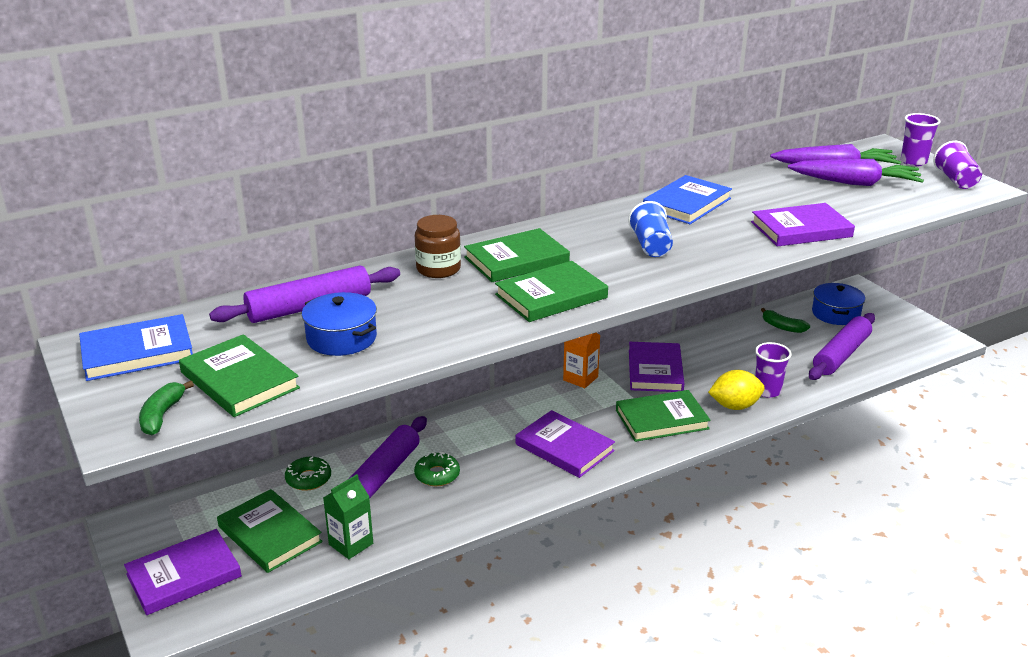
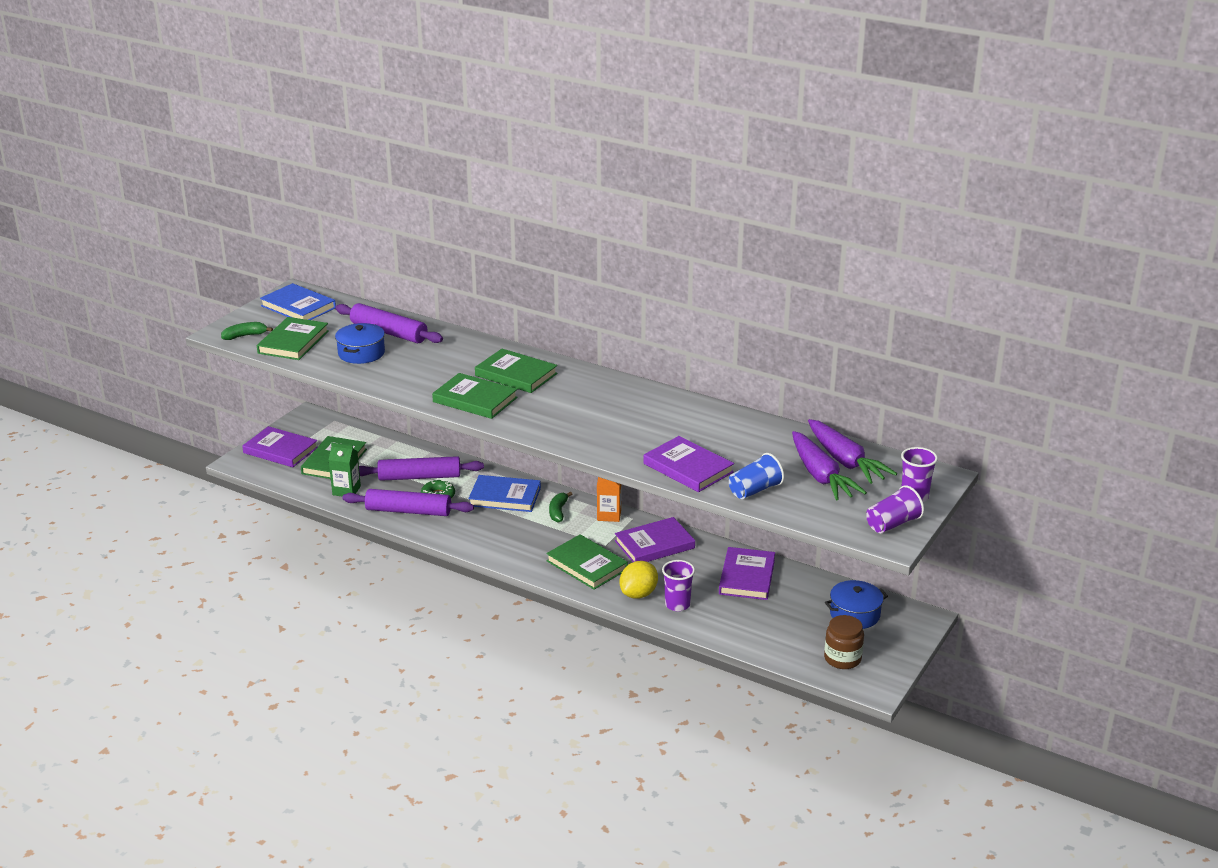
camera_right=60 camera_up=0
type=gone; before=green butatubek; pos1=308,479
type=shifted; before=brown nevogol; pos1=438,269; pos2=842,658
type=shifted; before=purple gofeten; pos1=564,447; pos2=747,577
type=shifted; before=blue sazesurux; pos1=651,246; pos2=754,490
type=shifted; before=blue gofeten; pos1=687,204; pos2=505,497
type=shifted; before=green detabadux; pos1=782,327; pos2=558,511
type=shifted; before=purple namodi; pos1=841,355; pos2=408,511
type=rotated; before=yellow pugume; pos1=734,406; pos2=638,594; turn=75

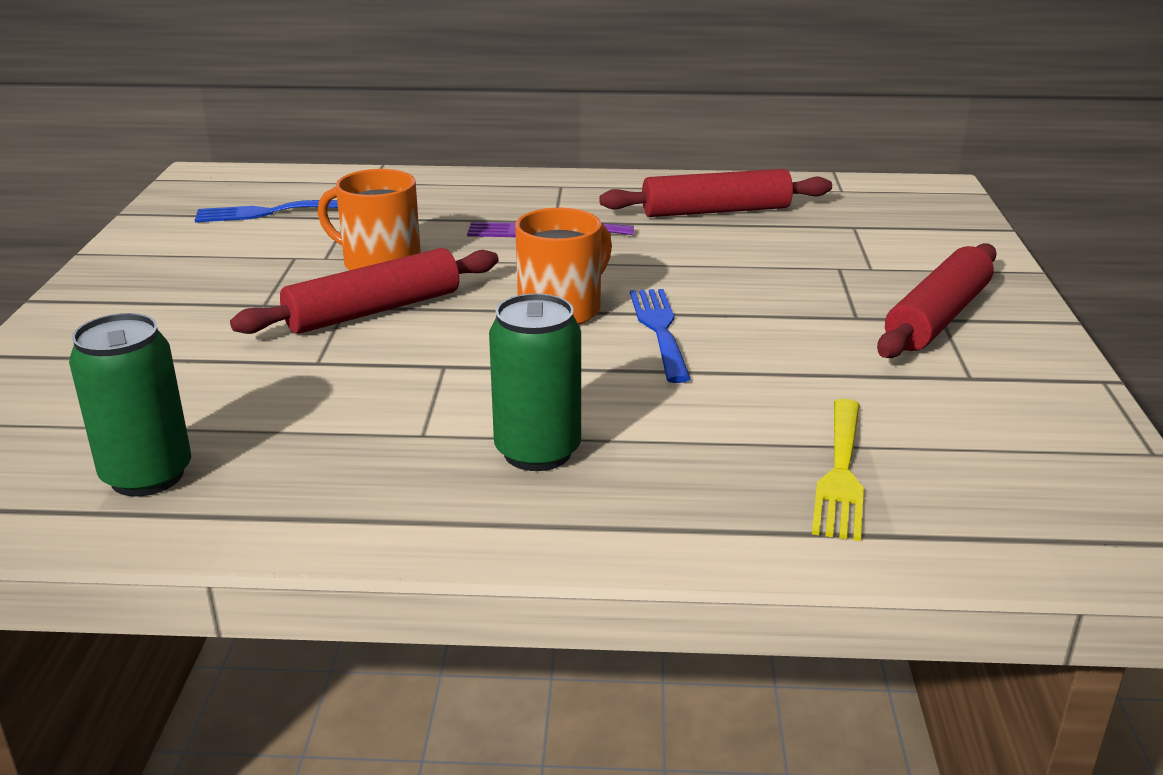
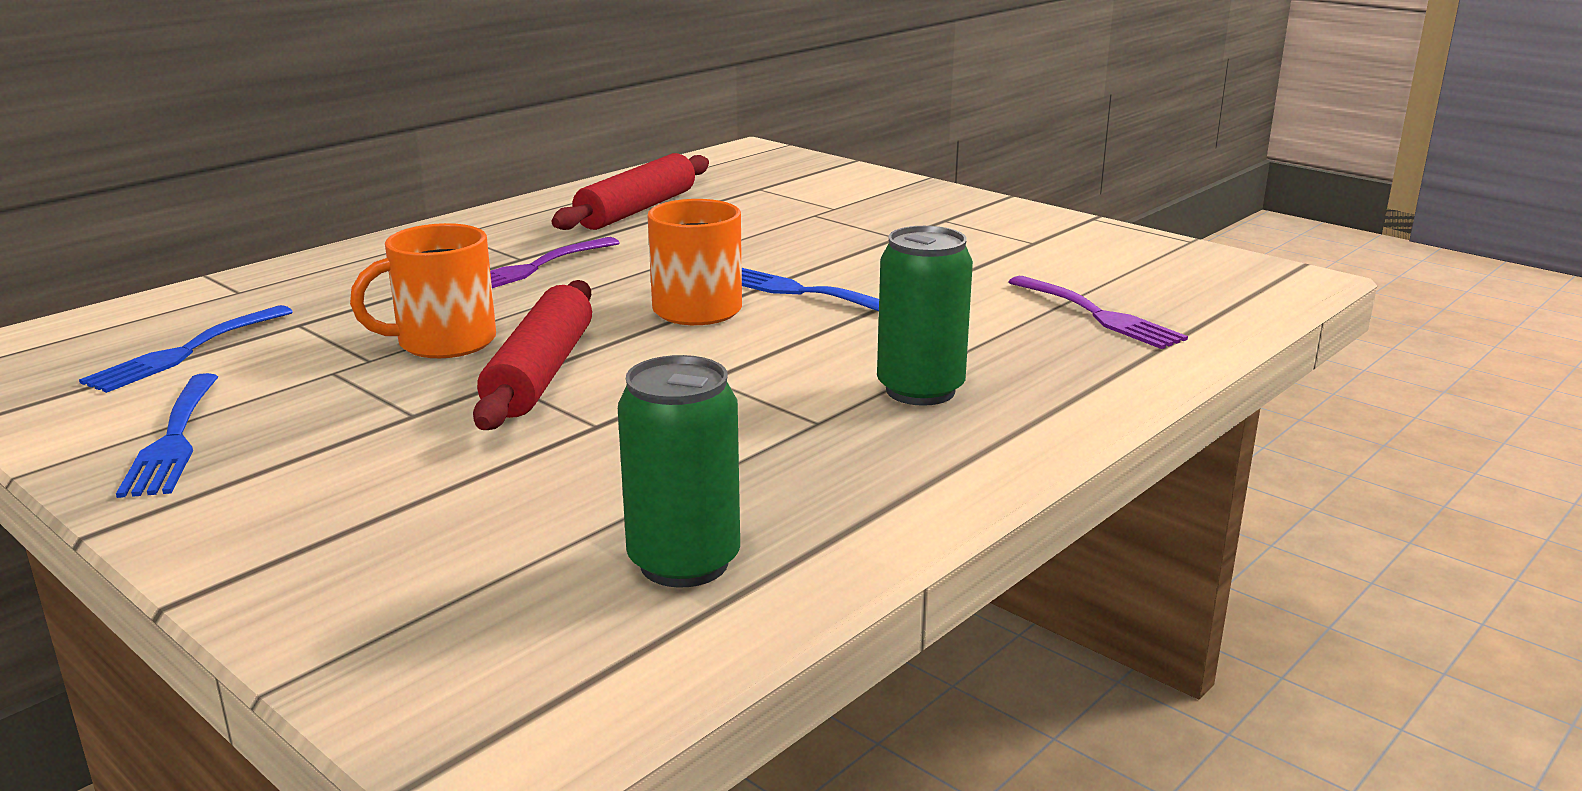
camera_right=-50 camera_up=-5
type=gone; before=red namodi; pos1=937,317
type=new; after=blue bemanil; pos2=174,440
type=repainted; before=yellow bemanil; after=purple bemanil; pos1=841,473; pos2=1099,315

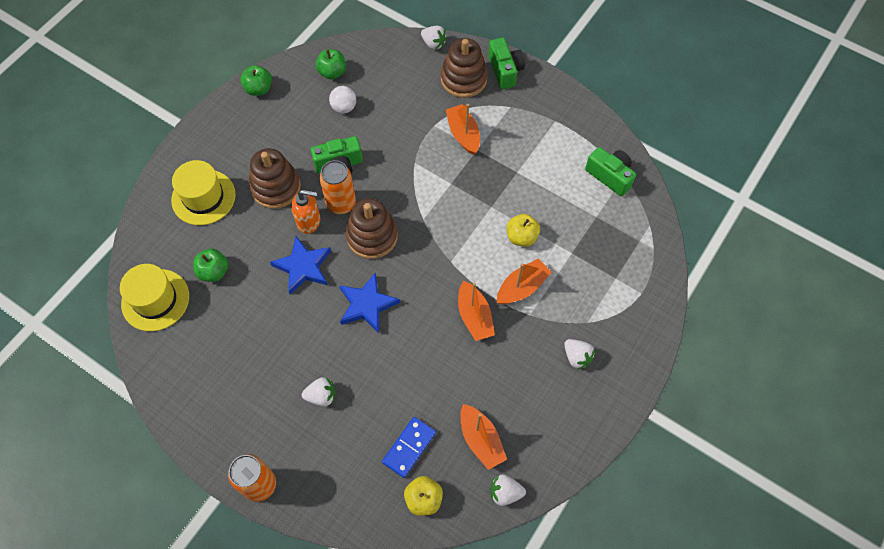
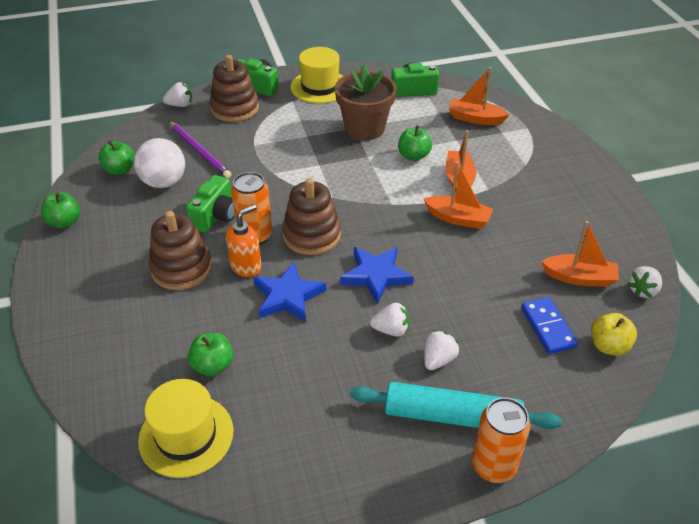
camera_right=-50 camera_up=-20
type=new; after=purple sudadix; pos2=199,151
type=new; after=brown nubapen; pos2=364,128
type=new; after=turquoise namodi; pos2=452,416
type=shifted; before=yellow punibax; pos1=203,197; pos2=320,87
type=shifted; before=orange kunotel; pos1=463,134; pos2=475,118
type=shifted; before=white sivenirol; pos1=577,357; pos2=391,330
type=repainted; before=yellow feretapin; after=green feretapin; pos1=521,237; pos2=413,156
type=scaled; before=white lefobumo; pos1=344,107; pos2=164,182; scale=1.6

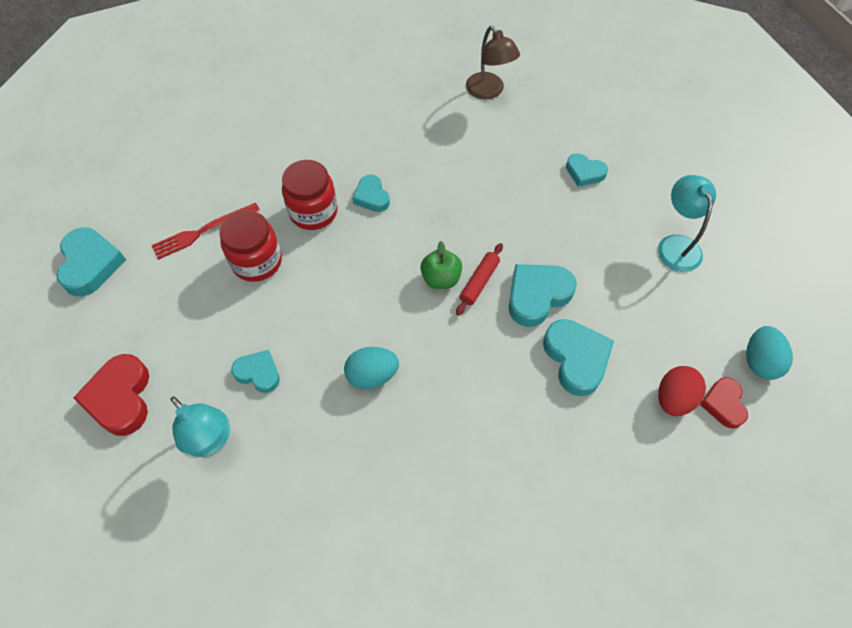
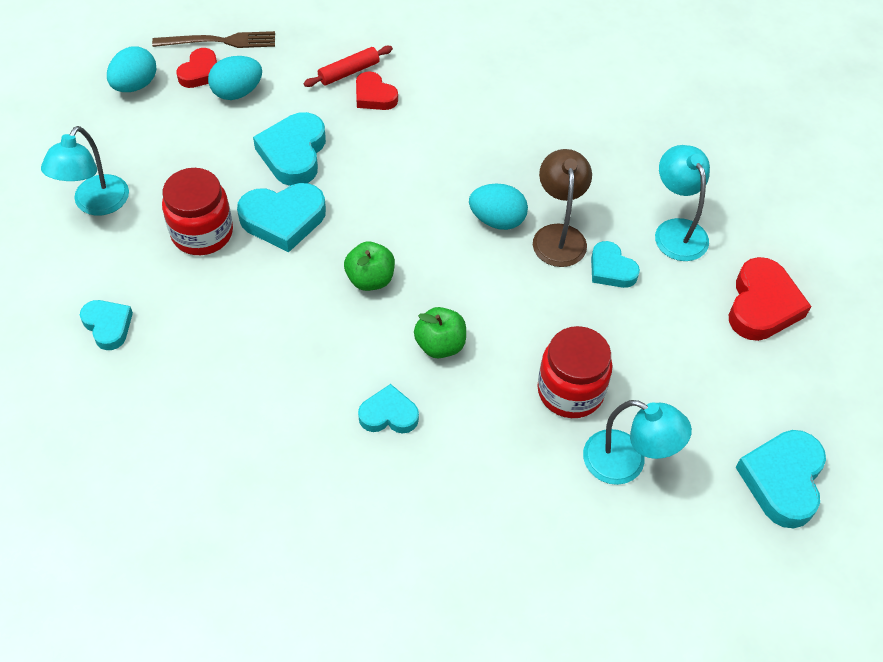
camera_right=-155 camera_up=-5
type=new; after=brown bemanil; pos2=219,41
type=new; after=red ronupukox; pos2=374,96
type=new; after=green feretapin; pos2=440,345
type=shifted; before=red nevogol; pos1=313,212; pos2=202,233
type=shifted; before=red namodi; pos1=479,282; pos2=349,72
type=shifted; before=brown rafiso; pos1=489,91; pos2=558,235
type=swapped; before=red bemanil; after=turquoise rafiso; pos1=203,231; pos2=626,463
type=repainted; before=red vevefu; after=turquoise vevefu; pos1=673,398; pos2=237,92
type=rotated; before=turquoise ronupukox; pos1=371,197; pos2=389,414; turn=-90

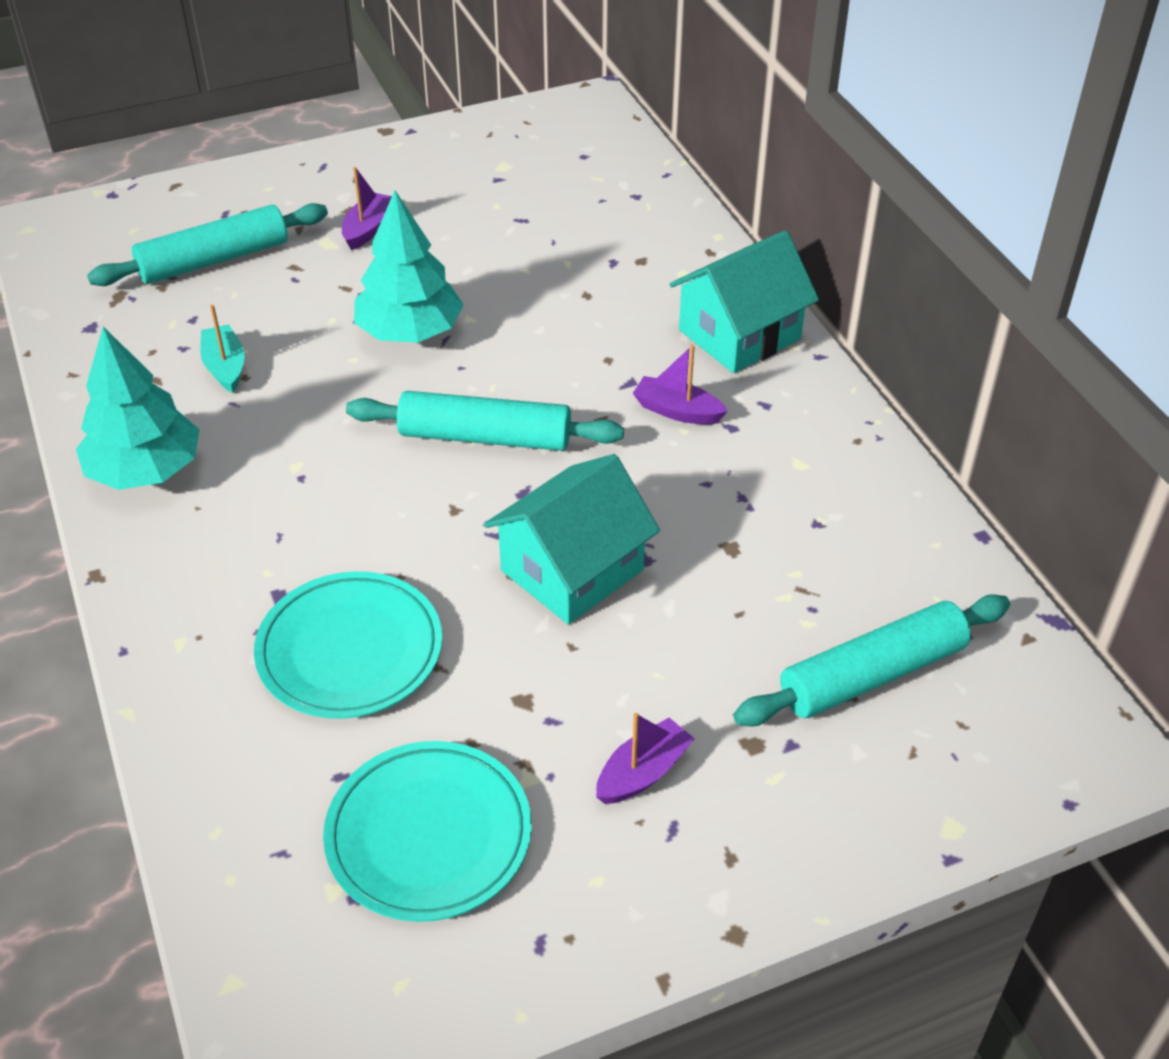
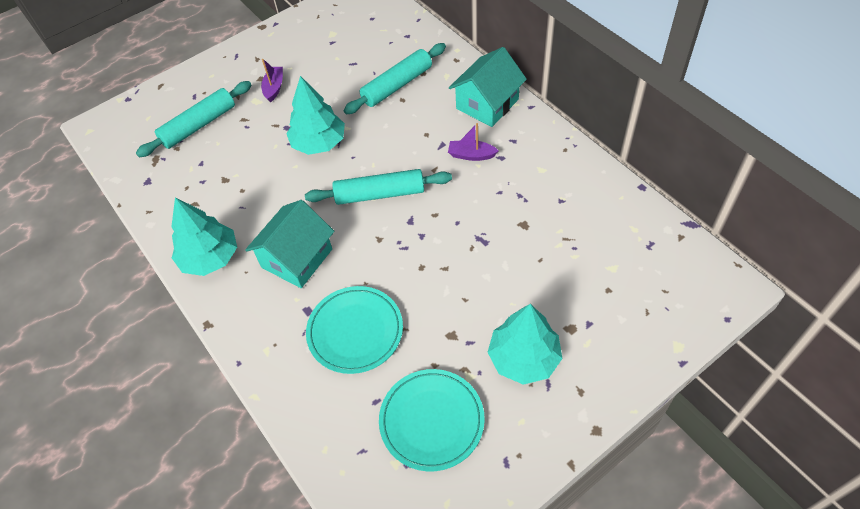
camera_right=-10 camera_up=10
type=gone; before=turquoise kunotel; pos1=225,367
type=shifted; before=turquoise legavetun; pos1=572,570; pos2=297,258
type=shifted; before=turquoise namodi; pos1=872,674; pos2=397,85
type=swapped; before=purple kunotel; after=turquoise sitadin; pos1=643,772; pos2=523,358

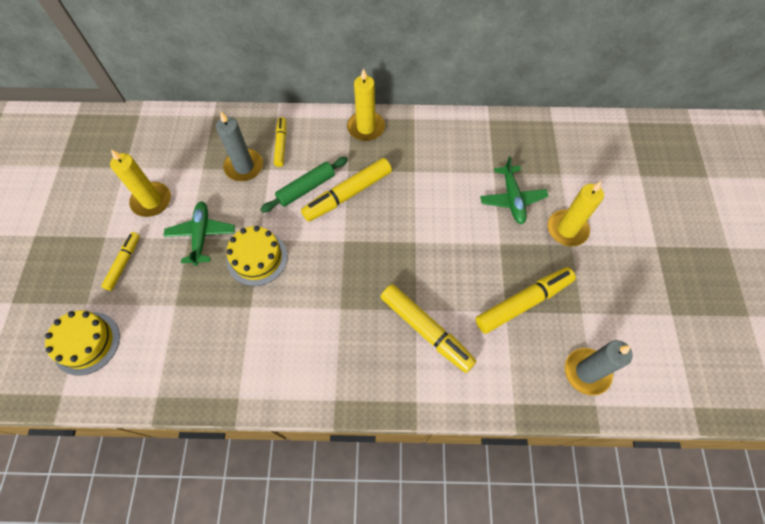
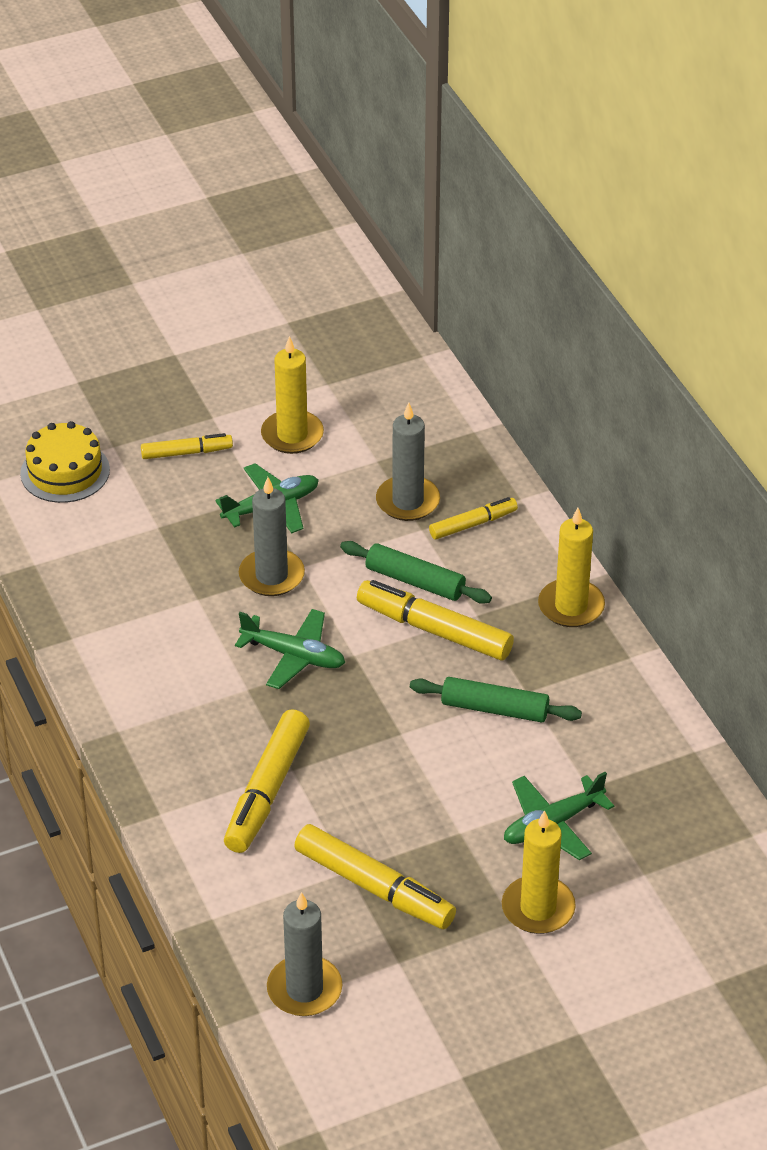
camera_right=65 camera_up=-20
type=new; after=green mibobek; pos2=294,656
type=new; after=green namodi; pos2=494,708
type=swapped; before=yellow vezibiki; after=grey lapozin; pos1=257,258; pos2=271,576

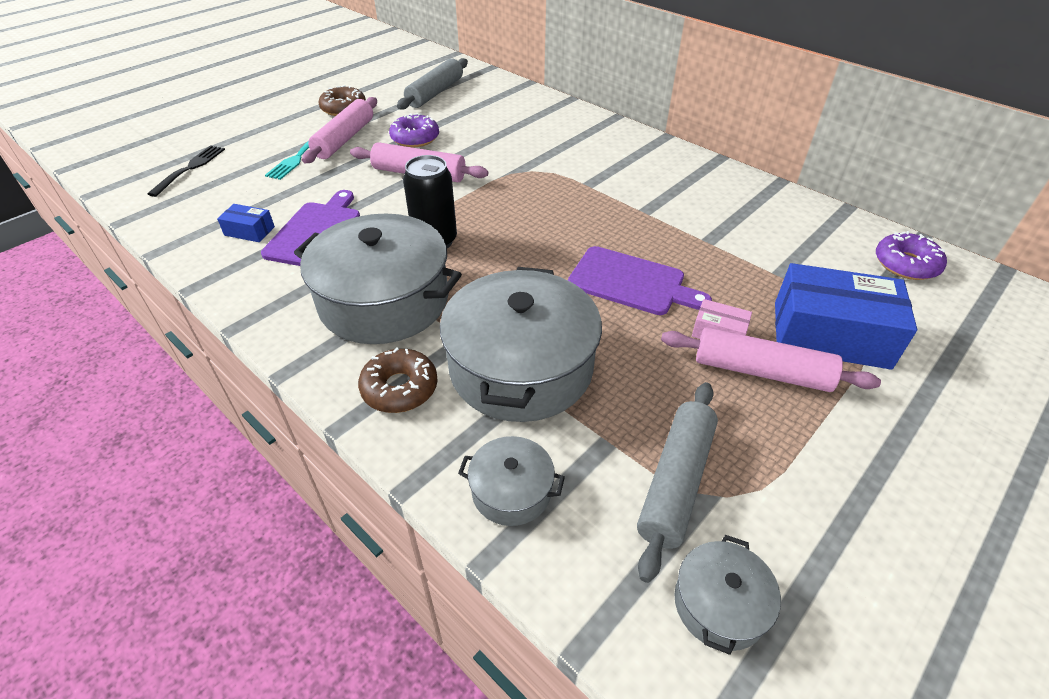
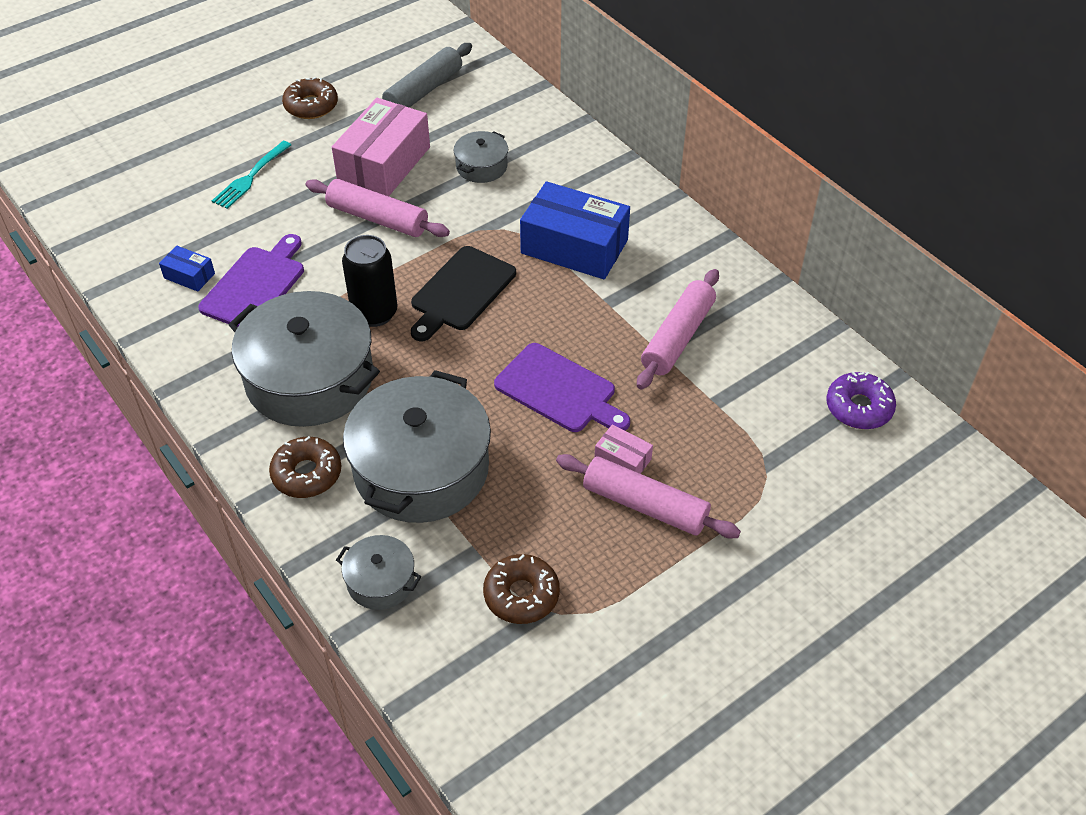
camera_right=10 camera_up=5
type=gone; before=black bemanil; pos1=189,169
type=new; after=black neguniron; pos2=461,292
type=shifted; before=pink namodi; pos1=344,139; pos2=677,337
type=shifted; before=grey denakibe; pos1=719,604; pos2=481,166
type=shifted; before=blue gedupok; pos1=830,335; pos2=574,247
type=swapped; before=purple butatubek; after=pink gedupok; pos1=415,138; pos2=384,164
type=swapped; before=grey namodi; after=brown butatubek; pos1=676,482; pos2=521,595

